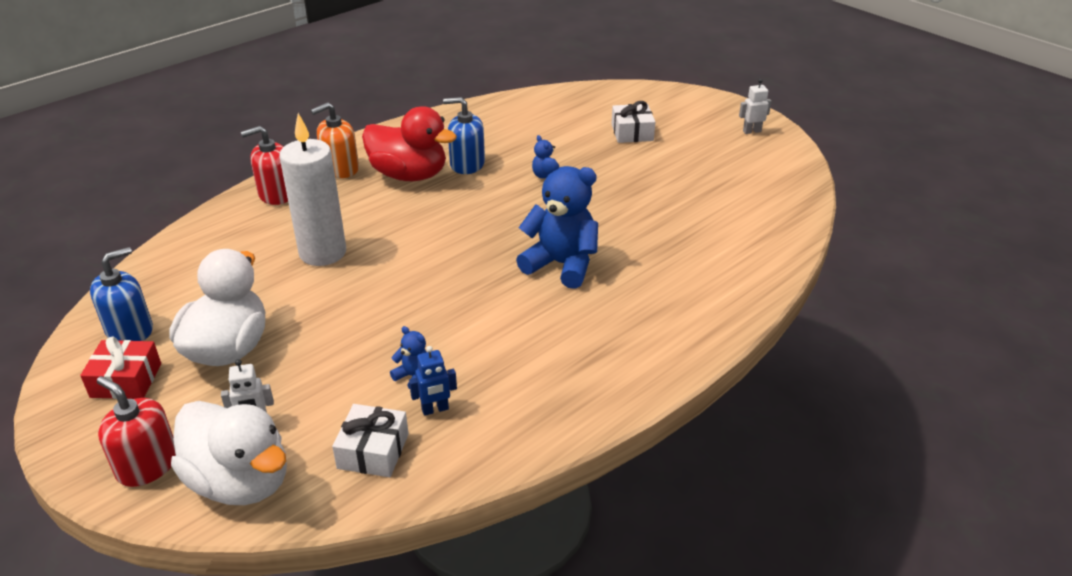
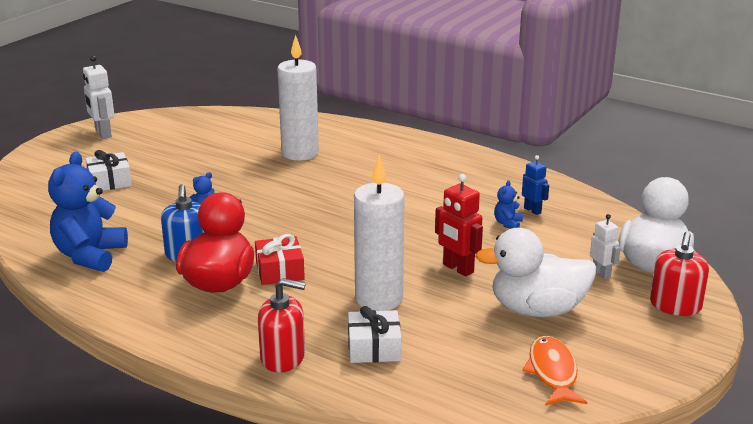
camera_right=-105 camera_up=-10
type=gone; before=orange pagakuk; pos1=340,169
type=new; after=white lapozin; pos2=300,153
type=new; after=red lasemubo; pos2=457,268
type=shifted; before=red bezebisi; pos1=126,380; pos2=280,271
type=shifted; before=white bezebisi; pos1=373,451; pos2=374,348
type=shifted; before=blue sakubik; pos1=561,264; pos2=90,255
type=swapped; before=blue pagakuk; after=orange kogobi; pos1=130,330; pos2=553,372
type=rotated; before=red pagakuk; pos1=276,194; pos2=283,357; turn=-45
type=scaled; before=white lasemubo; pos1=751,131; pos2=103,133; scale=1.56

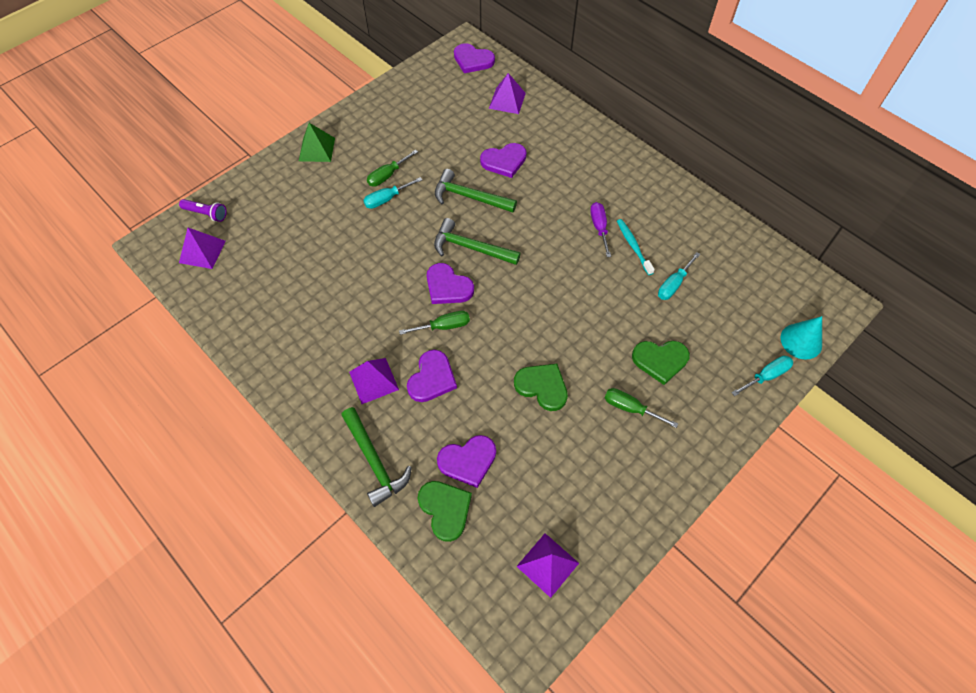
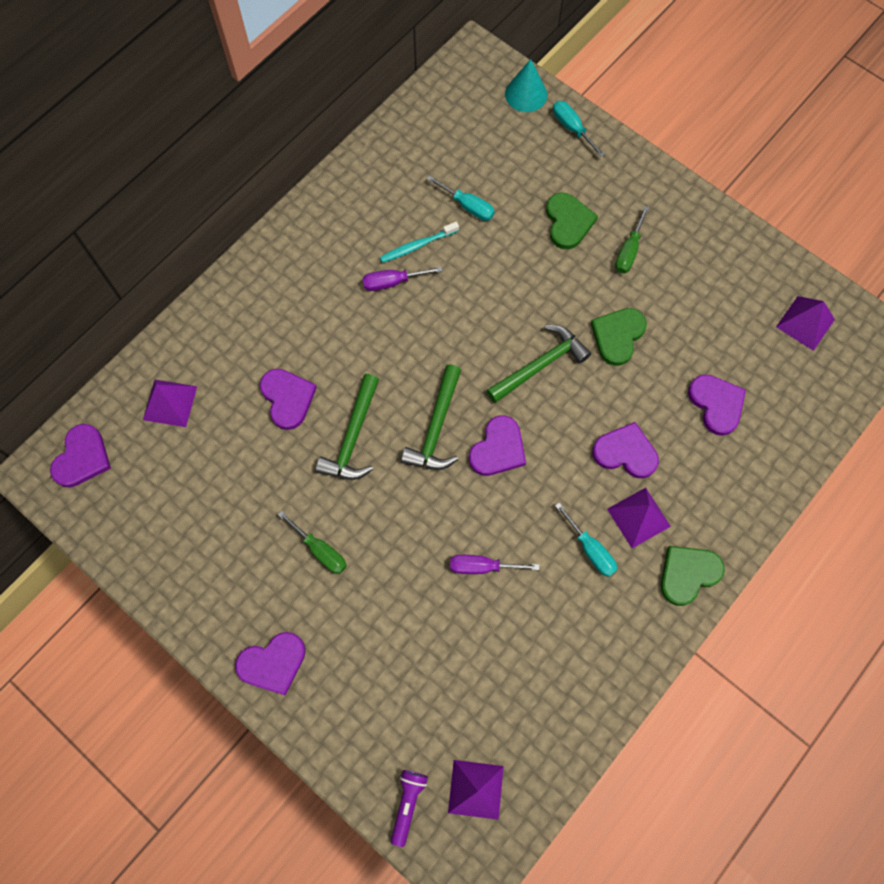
camera_right=-95 camera_up=10
type=gone; before=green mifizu; pos1=444,326
type=new; after=purple mifizu; pos2=482,566
type=shifted; before=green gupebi; pos1=374,461; pos2=540,365
type=shifted; before=turquoise mifizu; pos1=387,199; pos2=590,549
type=shifted; before=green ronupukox; pos1=445,509; pos2=688,574
type=swapped; before=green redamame; after=purple ronupukox; pos1=317,149; pos2=273,663

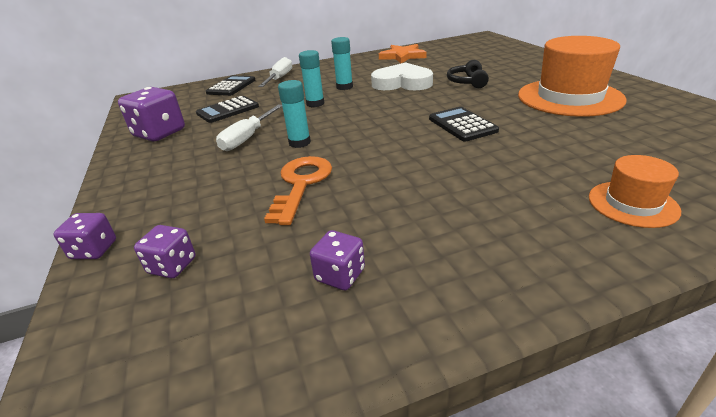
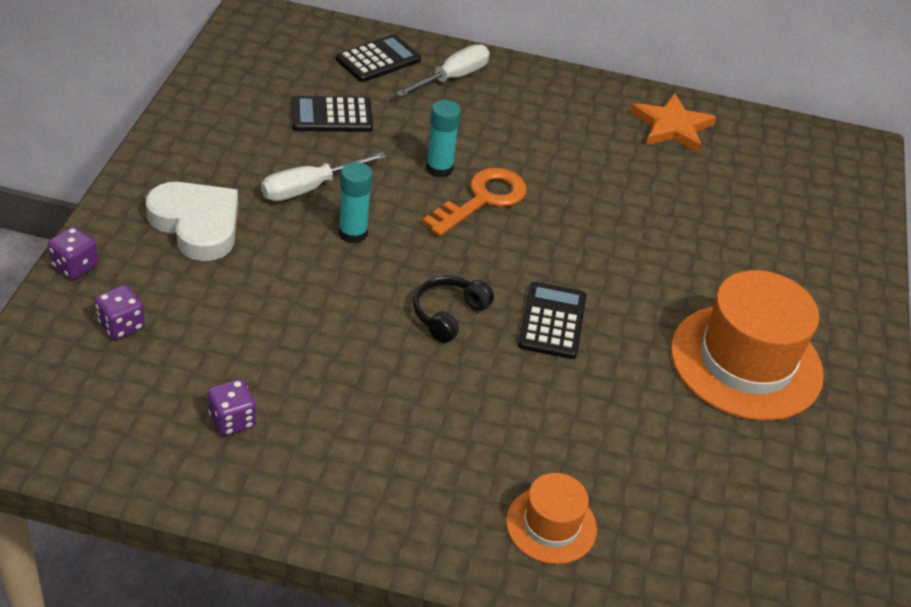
camera_right=25 camera_up=10
type=gone; before=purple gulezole; pos1=159,133
type=gone; before=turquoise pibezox; pos1=344,87
type=shifted; before=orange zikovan; pos1=301,184; pos2=483,200
type=shifted; before=white ronupukox; pos1=402,83; pos2=197,224
type=shifted; before=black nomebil; pos1=467,82; pos2=448,314

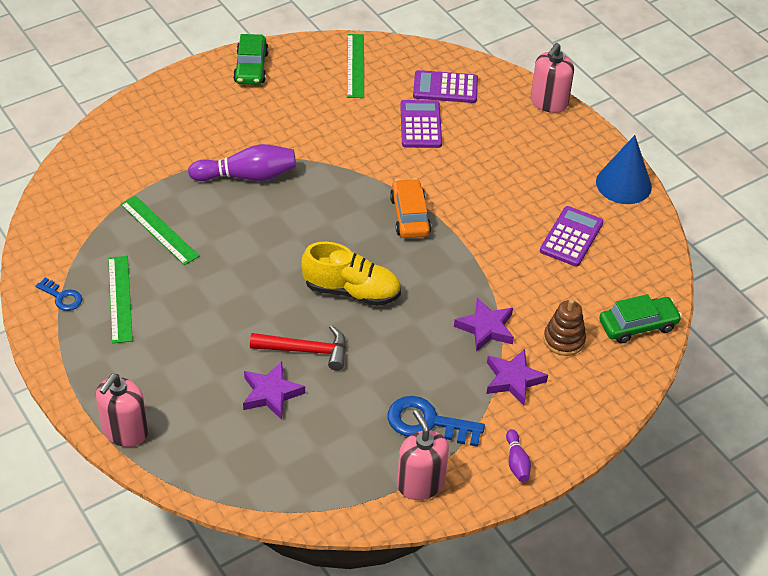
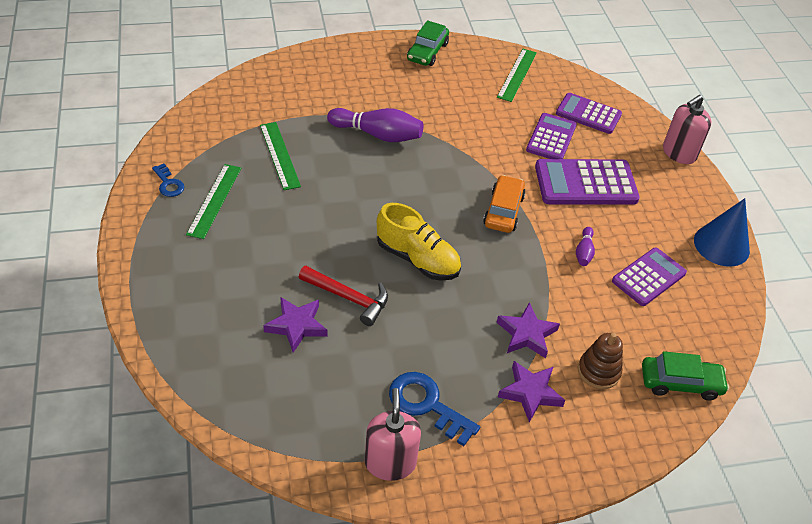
camera_right=20 camera_up=0
type=gone; before=pink pagakuk; pos1=125,431
type=new; after=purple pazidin; pos2=585,183
type=shifted; before=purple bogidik; pos1=516,462; pos2=584,252

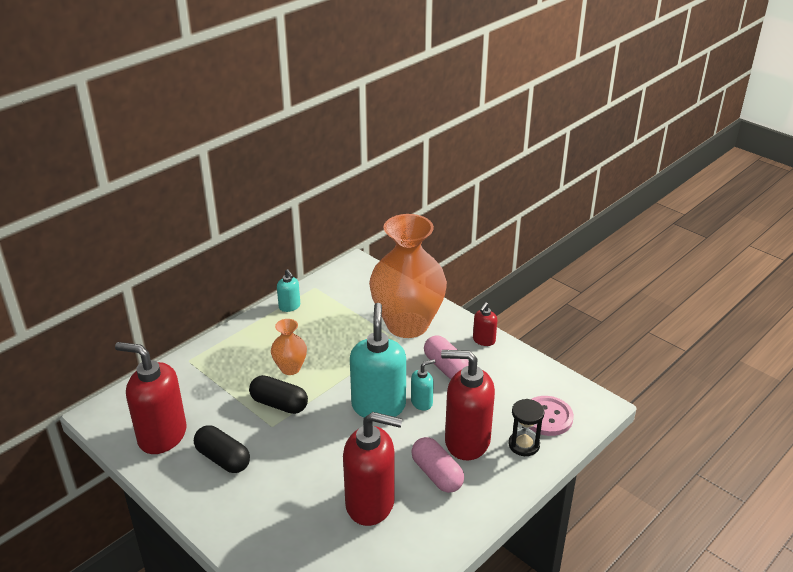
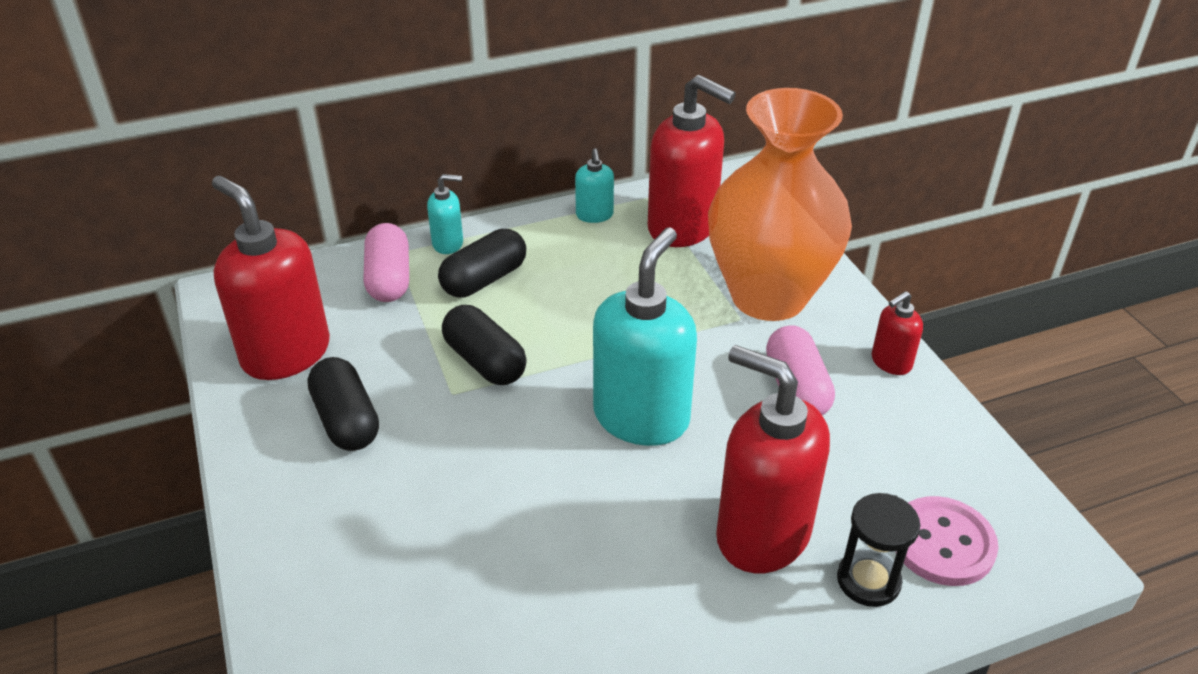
camera_right=25 camera_up=5
type=gone; before=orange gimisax; pos1=290,368
type=new; after=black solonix; pos2=484,279
type=shifted; before=red pagakuk; pos1=370,503; pos2=683,227
type=shifted; before=turquoise pagakuk; pos1=422,402; pos2=448,243
type=shifted; before=pink solonix; pos1=436,474; pos2=389,279

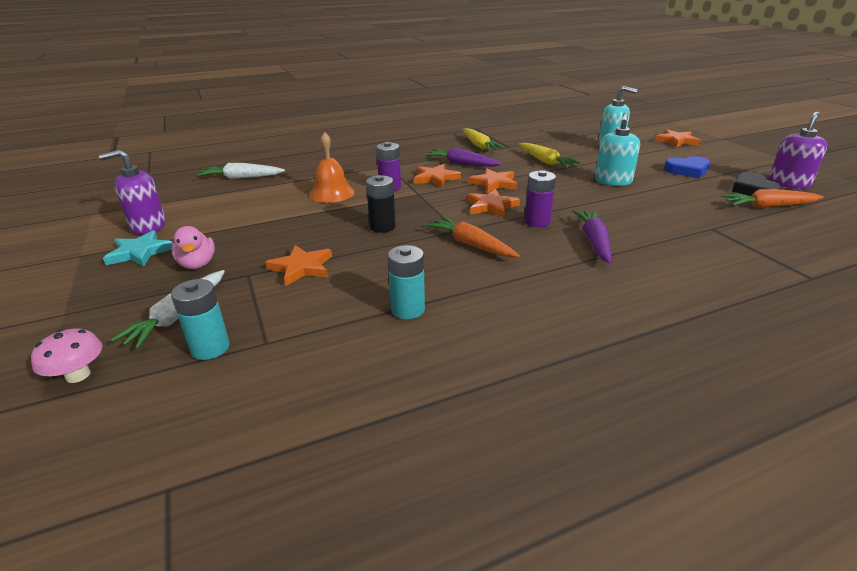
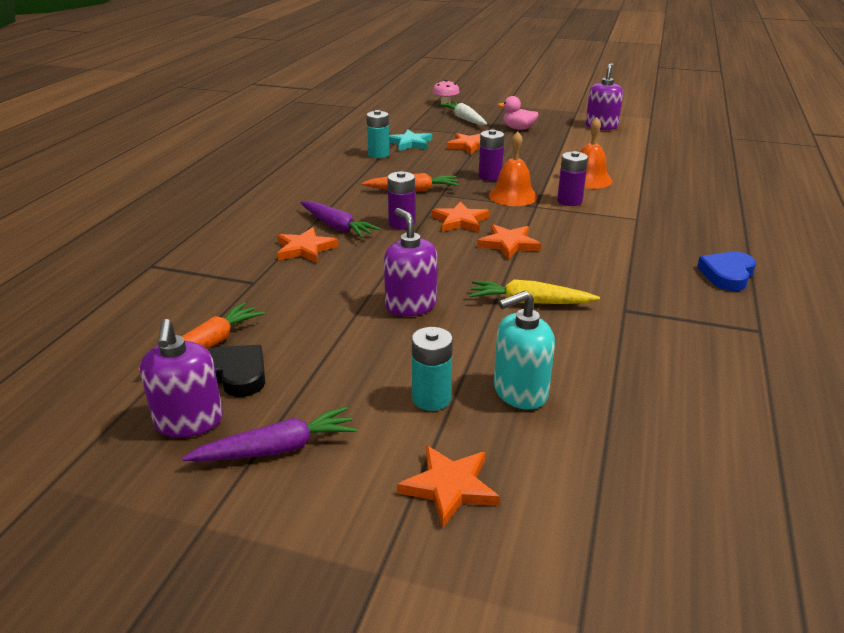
camera_right=130 camera_up=0
type=gone; before=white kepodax; pos1=241,178
type=gone; before=yellow kepodax; pos1=479,146
type=new; after=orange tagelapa; pos2=513,196
type=shifted; before=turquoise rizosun; pos1=140,252; pos2=410,143
type=shifted; before=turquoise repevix; pos1=210,348; pos2=431,398
type=shifted; before=orange rizosun; pos1=435,178; pos2=305,249
type=shifted; before=purple kepodax; pos1=462,164; pos2=277,449
type=shifted; before=blue ronupukox; pos1=687,170; pos2=727,275
type=repainted; before=black repevix; after=purple repevix; pos1=382,227; pos2=490,176
type=repainted; before=turquoise pagakuk; after=purple pagakuk; pos1=613,181; pos2=410,305

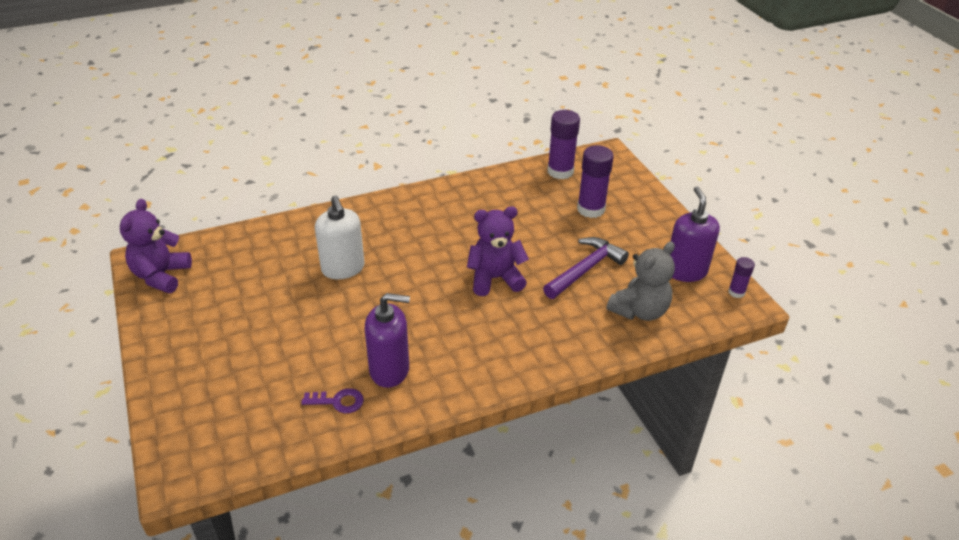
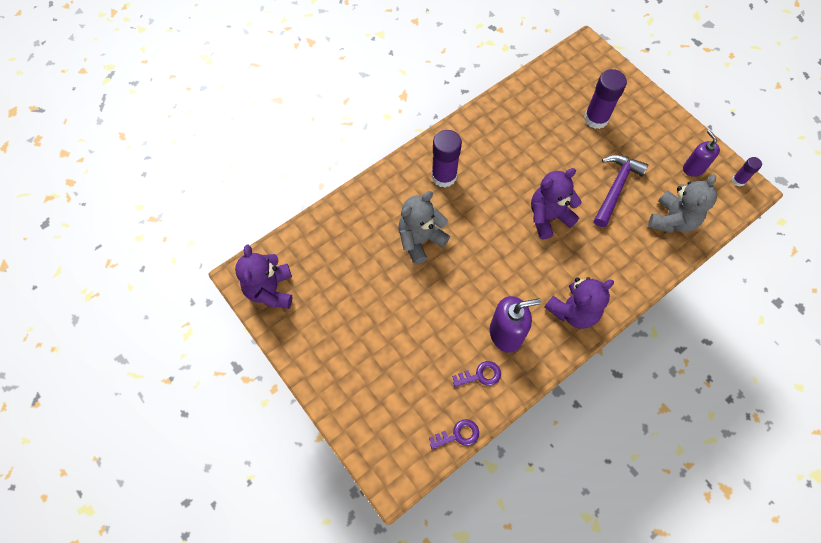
camera_right=-15 camera_up=25
type=new; after=purple zikovan; pos2=458,435
type=new; after=purple sakubik; pos2=573,311
type=shifted; before=purple pibezox; pos1=560,171; pos2=444,176
type=swapped; before=white pagakuk; after=grey sakubik; pos1=343,268; pos2=420,240
type=scaled; before=purple pagakuk; pos1=685,271; pos2=693,168; scale=0.66

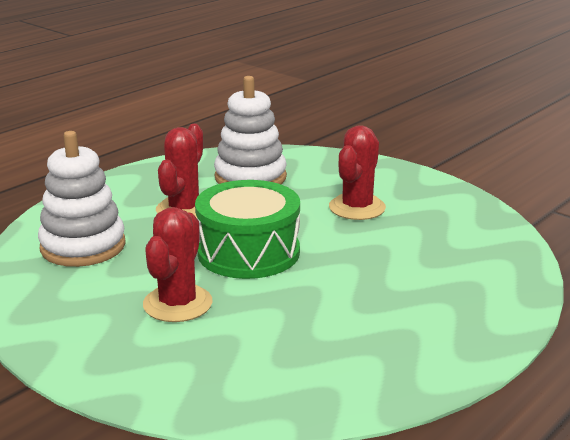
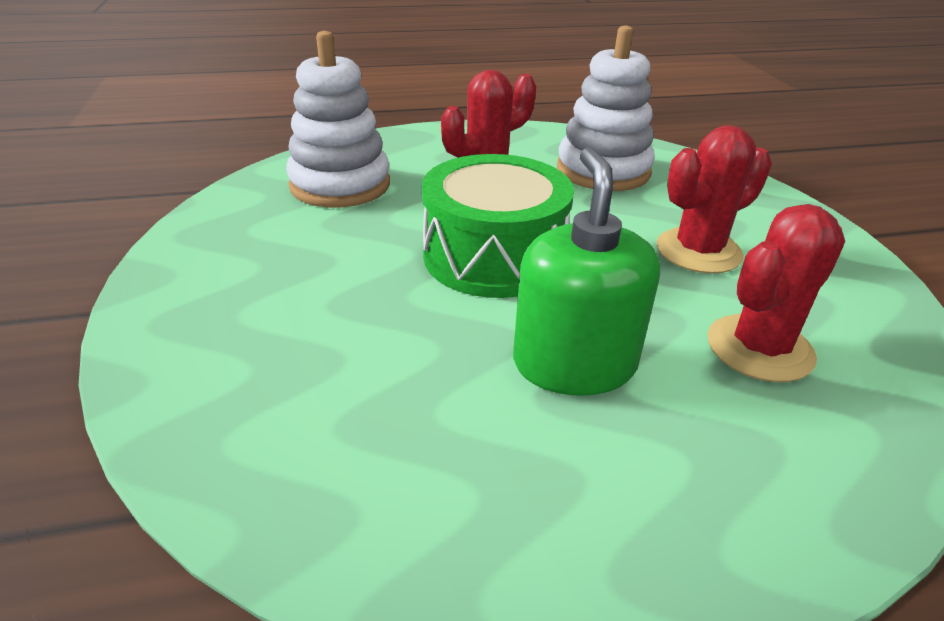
camera_right=35 camera_up=10
type=new; after=green pagakuk; pos2=574,363
type=shifted; before=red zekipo; pos1=178,304; pos2=759,348

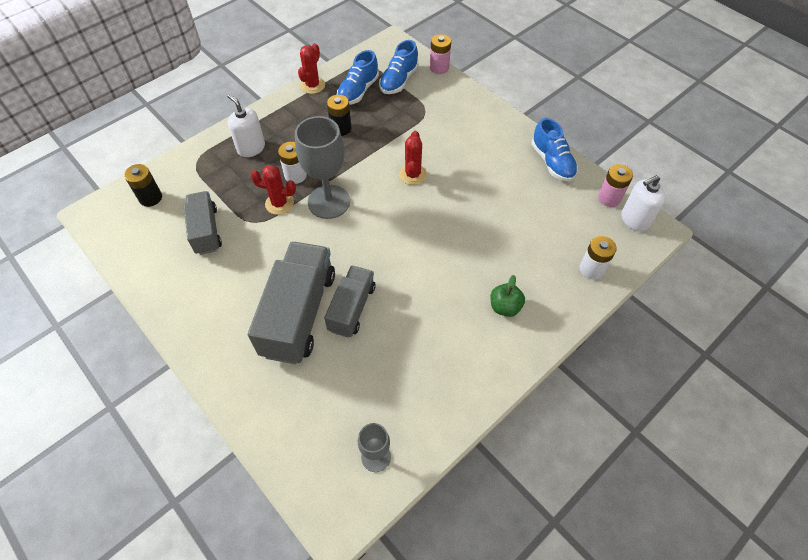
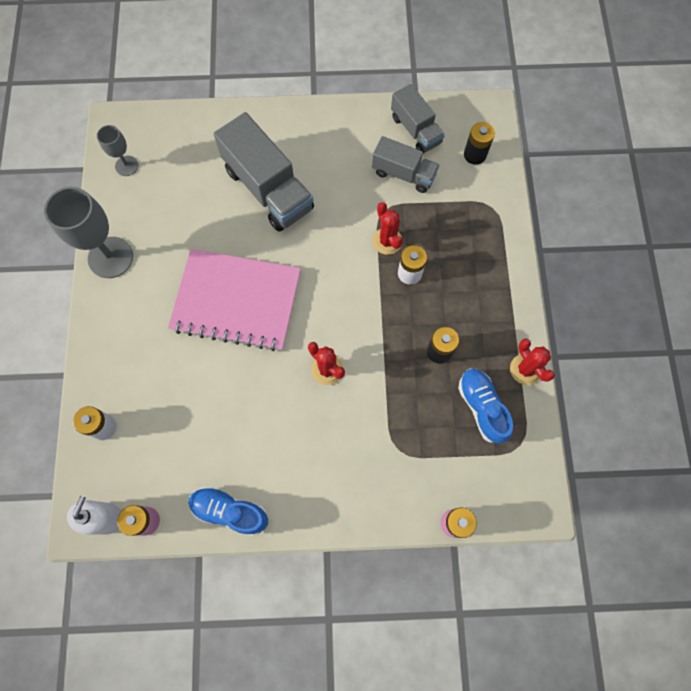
camera_right=130 camera_up=15
type=gone; before=white pagakuk; pos1=251,148
type=gone; before=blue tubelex; pos1=399,80
type=gone; before=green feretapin; pos1=505,307
type=new; after=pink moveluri; pos2=236,301
type=shifted; before=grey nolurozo; pos1=329,202; pos2=110,257
type=shifted; before=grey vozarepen; pos1=352,308; pos2=415,130
type=rotated; before=red zekipo; pos1=279,203; pos2=387,241; turn=-75

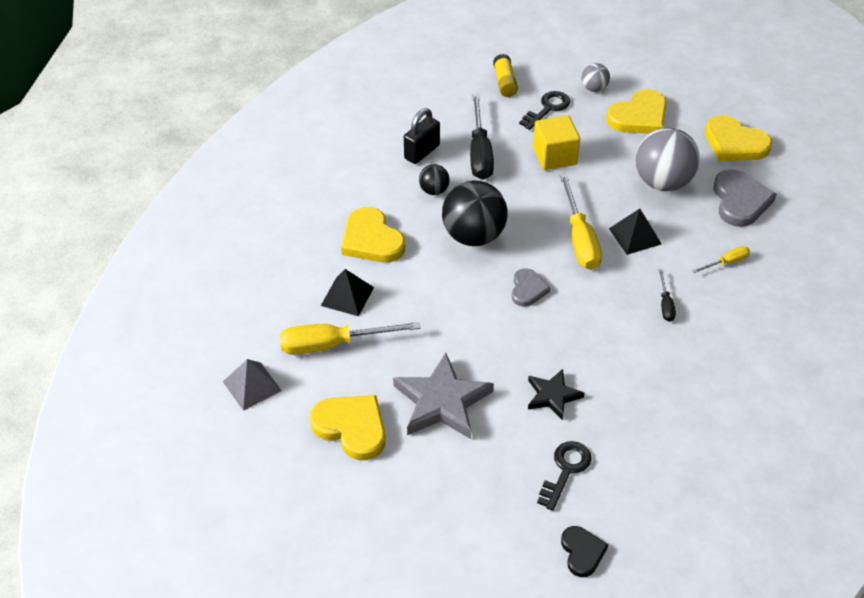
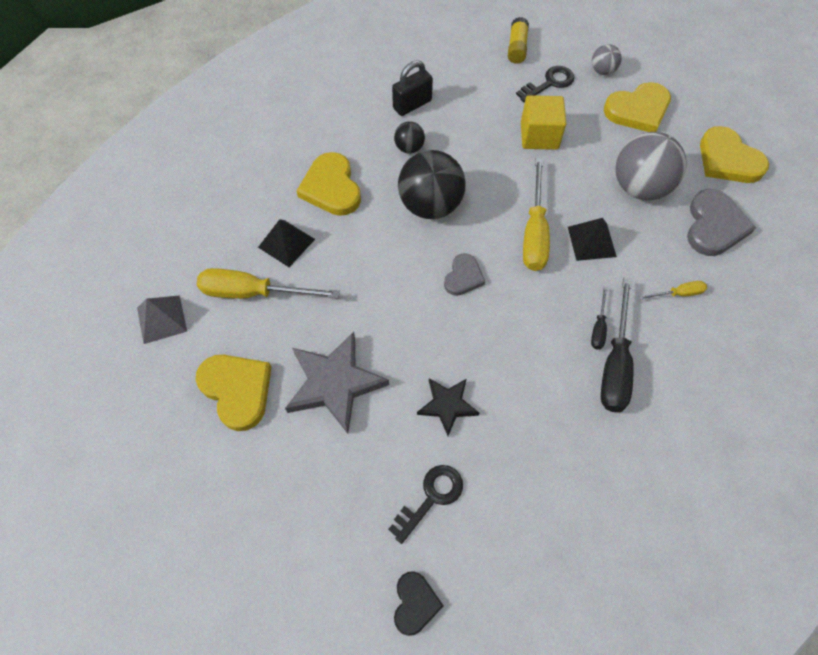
camera_right=15 camera_up=15
type=shifted; before=black mifizu; pos1=480,152; pos2=615,363

